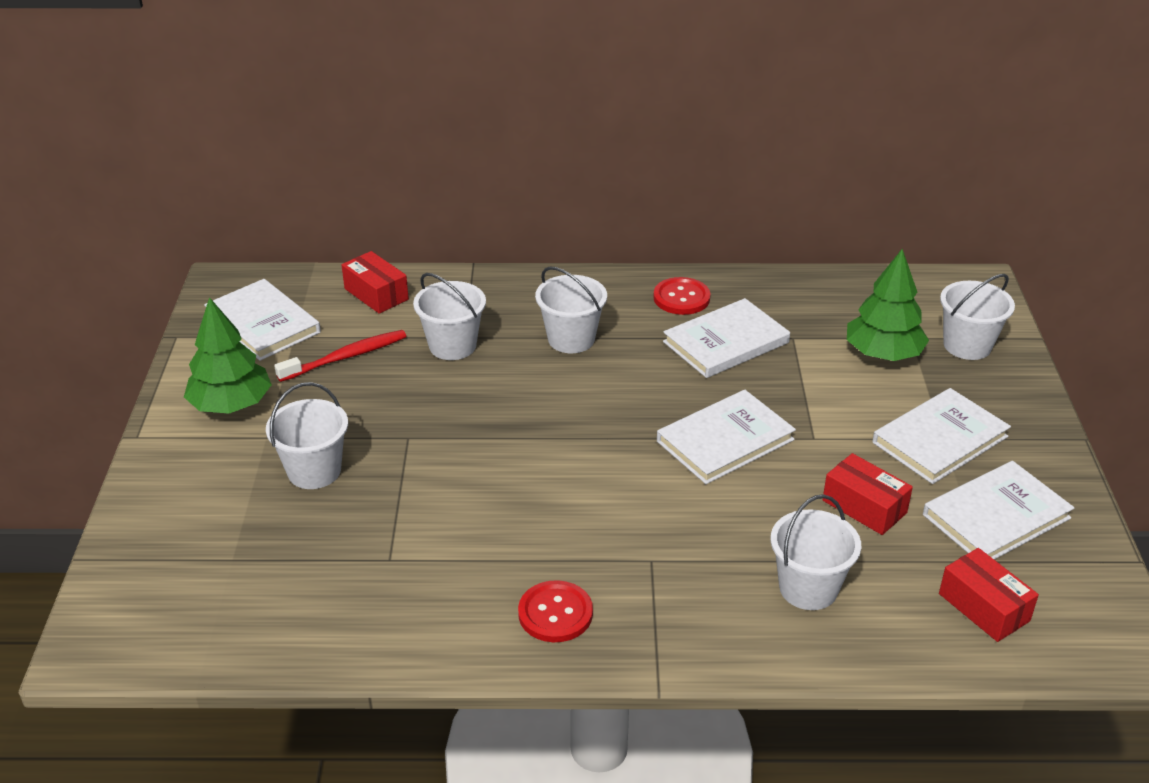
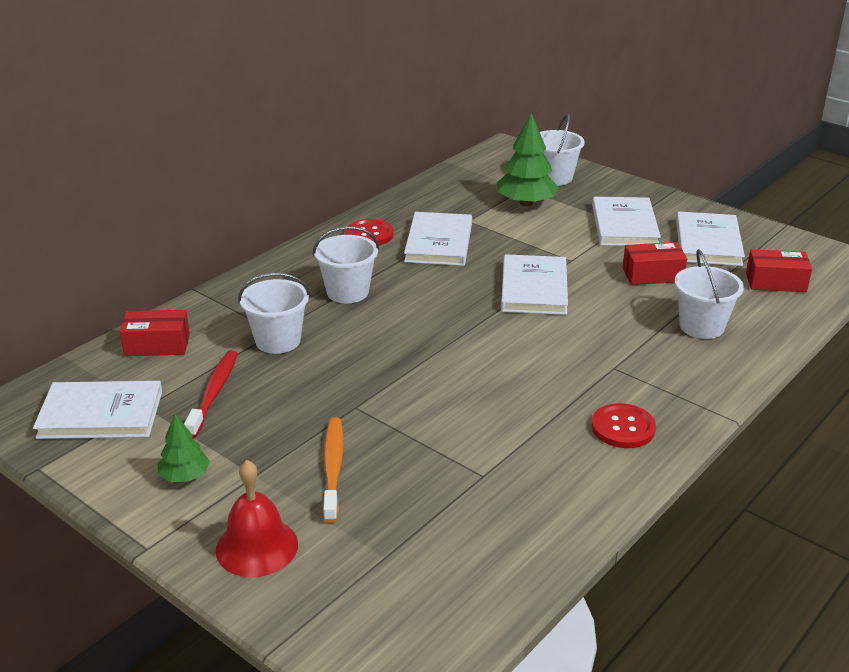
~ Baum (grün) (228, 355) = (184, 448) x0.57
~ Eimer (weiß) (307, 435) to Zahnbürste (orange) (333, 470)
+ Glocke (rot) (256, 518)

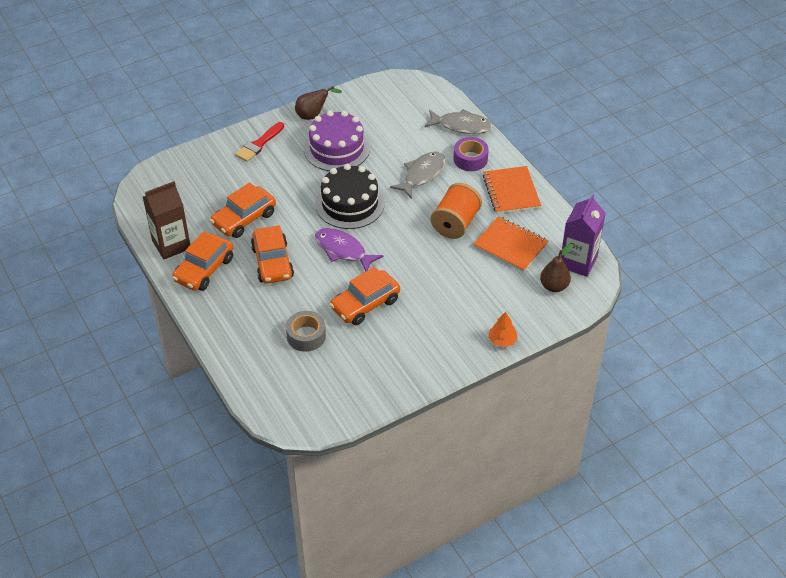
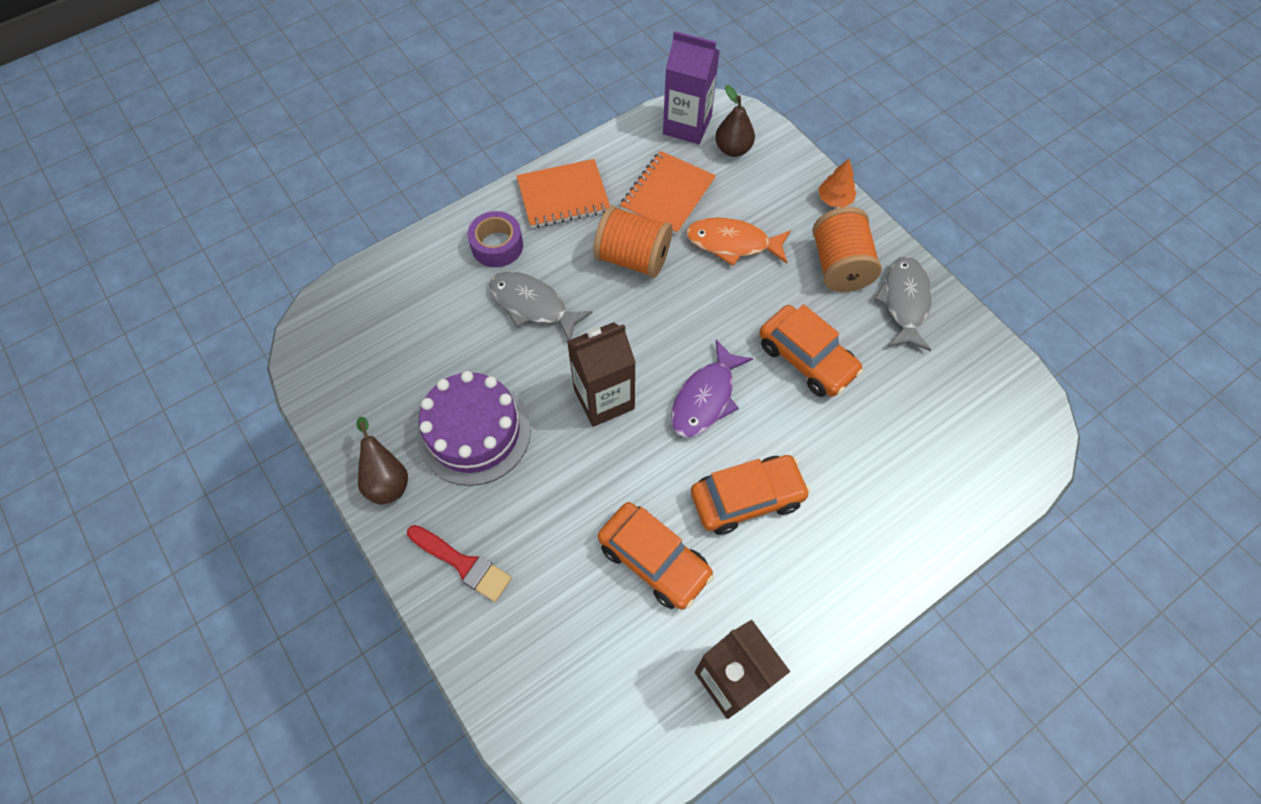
- Auto (orange) (202, 261)
- Klebeband (grau) (306, 331)
~ Kuchen (schwarz) (350, 196) to Getränkekarton (braun) (601, 374)
~ Fisch (grau) (458, 121) to (903, 303)
+ Fisch (orange) (738, 241)
+ Garnrolle (orange) (847, 249)

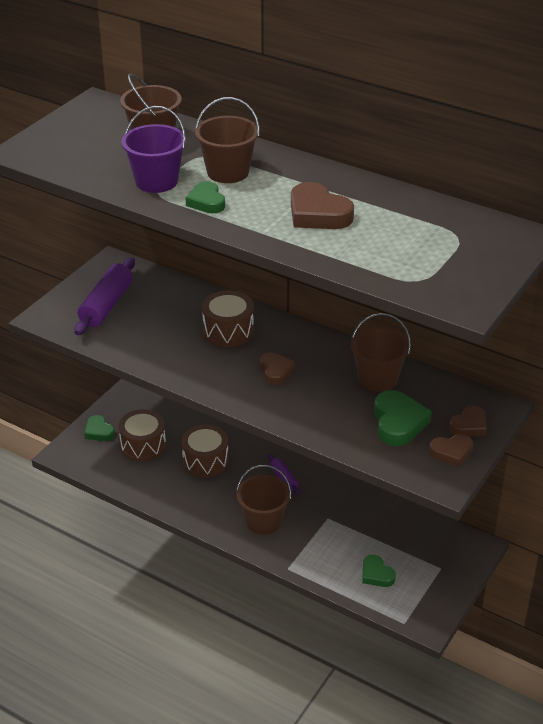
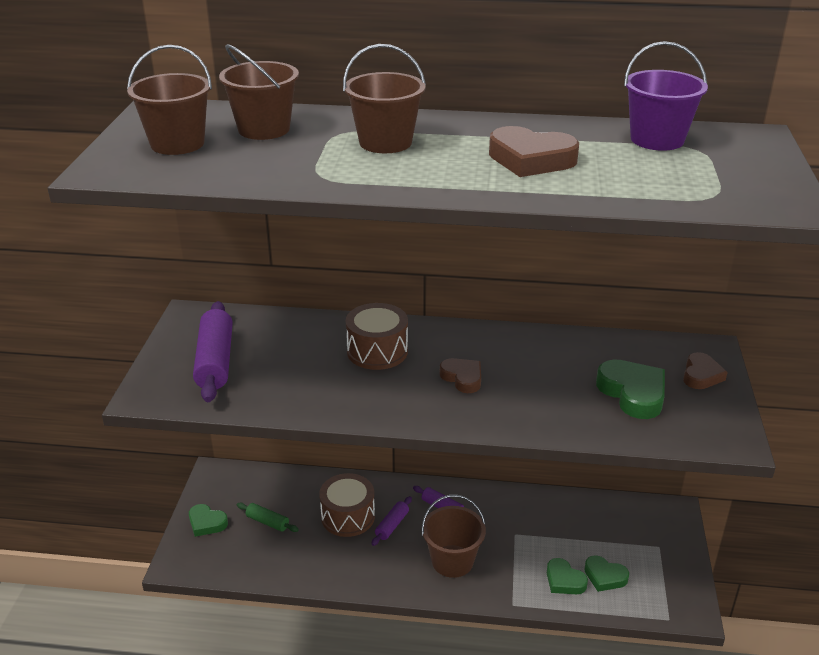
~ Trommel (braun) (142, 435) to Nudelholz (grün) (268, 517)
~ Eimer (lila) (154, 149) to (666, 96)
~ Herz (grün) (205, 197) to (567, 576)
~ Eimer (braun) (380, 352) to (169, 100)
- Herz (braun) (451, 450)
+ Nudelholz (lila) (391, 521)

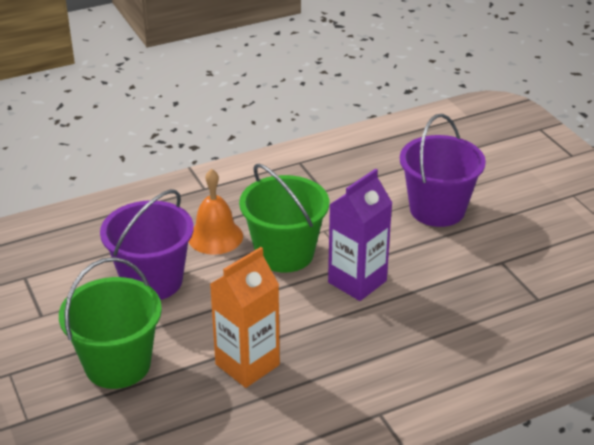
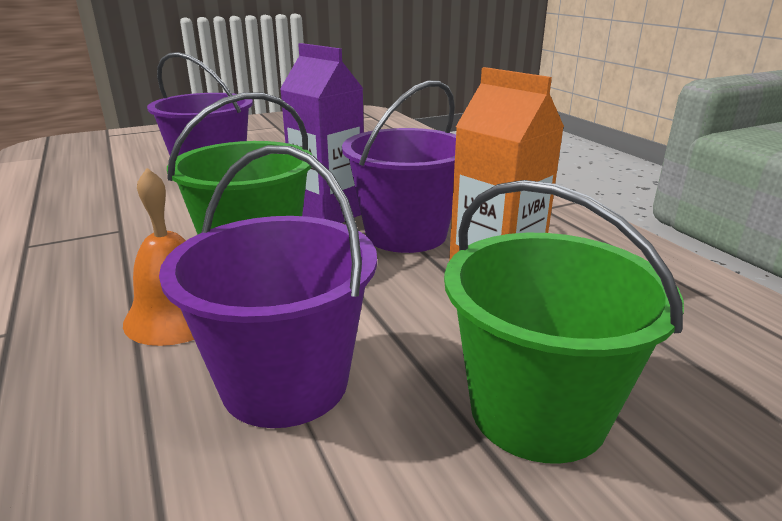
+ Eimer (lila) (399, 166)

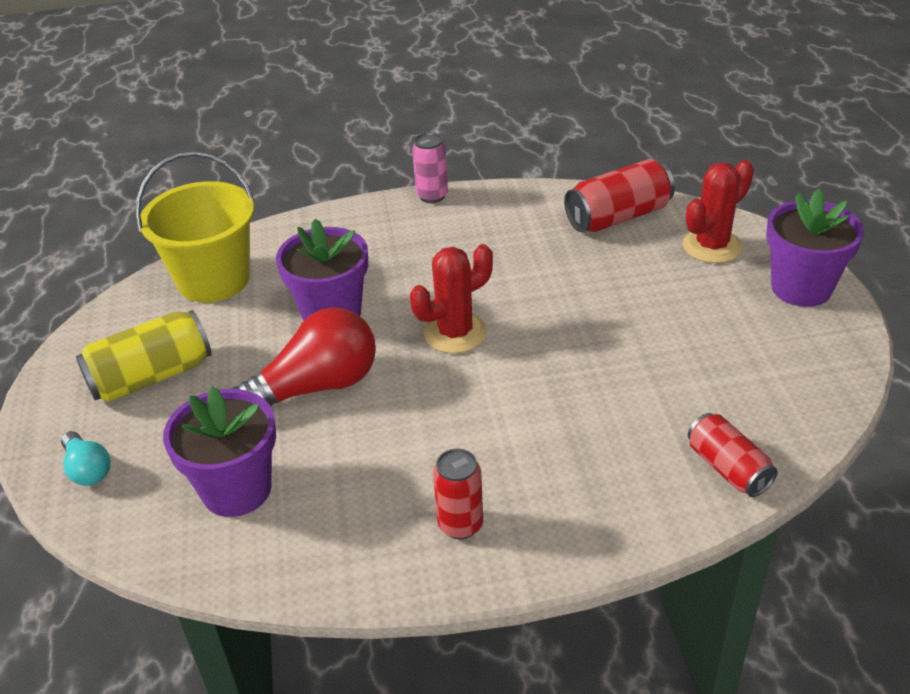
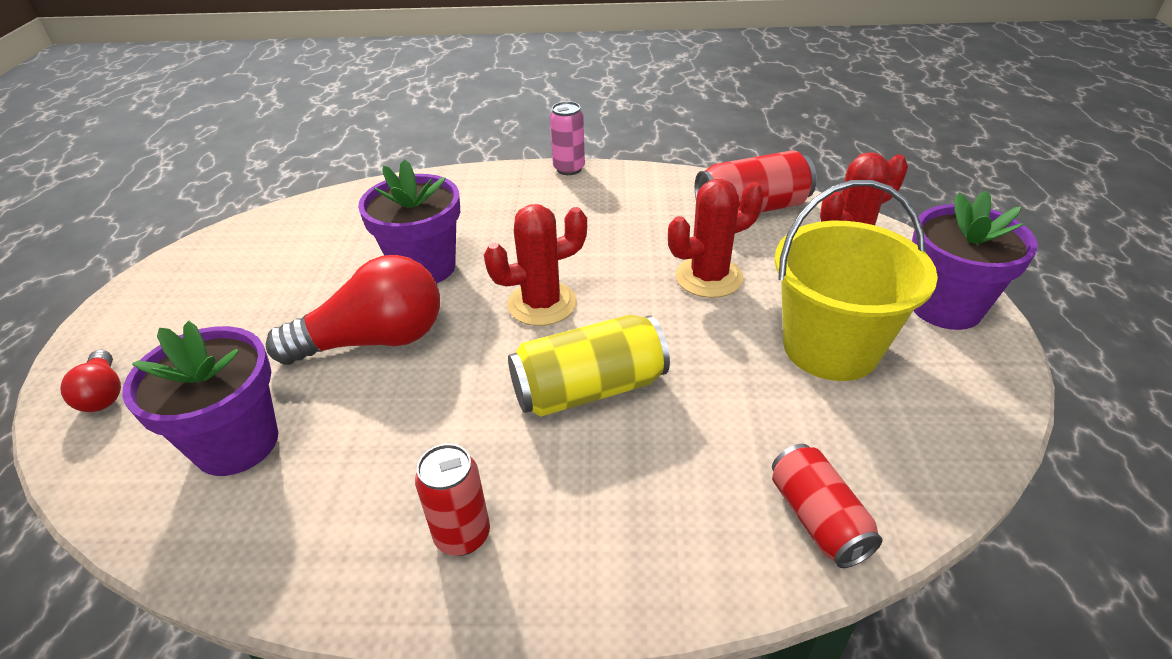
~ Glühbirne (türkis) (85, 458) to Glühbirne (rot) (90, 381)
~ Dose (gelb) (144, 356) to (589, 366)
~ Eimer (gelb) (195, 227) to (856, 280)
+ Kaktus (rot) (716, 238)

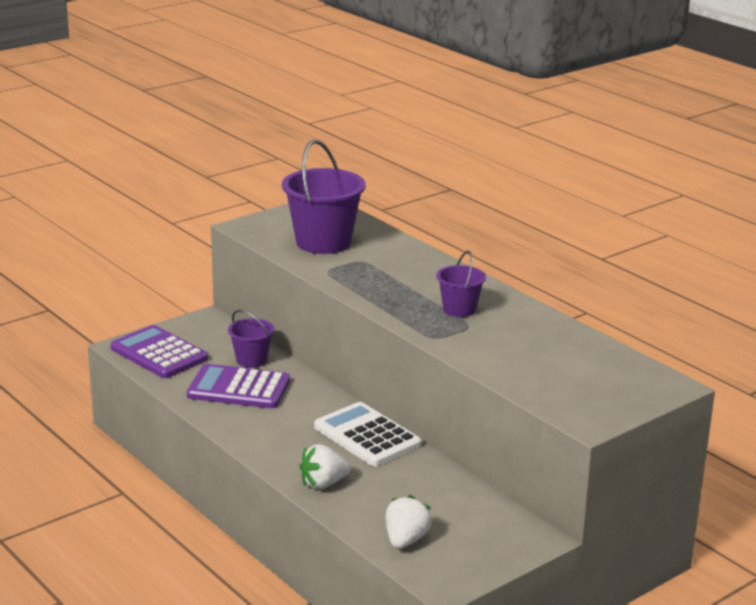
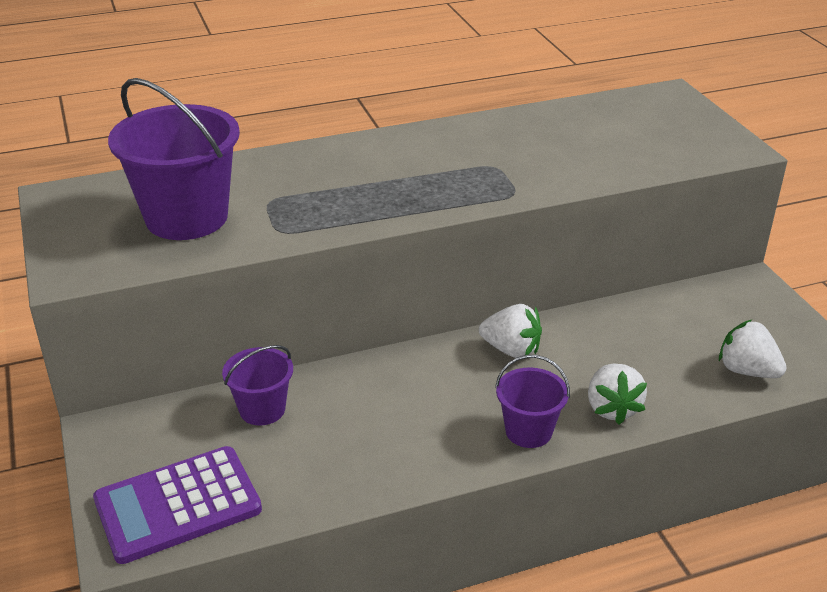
- Taschenrechner (lila) (238, 386)
~ Taschenrechner (weiß) (367, 434) to Erdbeere (weiß) (510, 331)
~ Eimer (lila) (461, 284) to (532, 401)

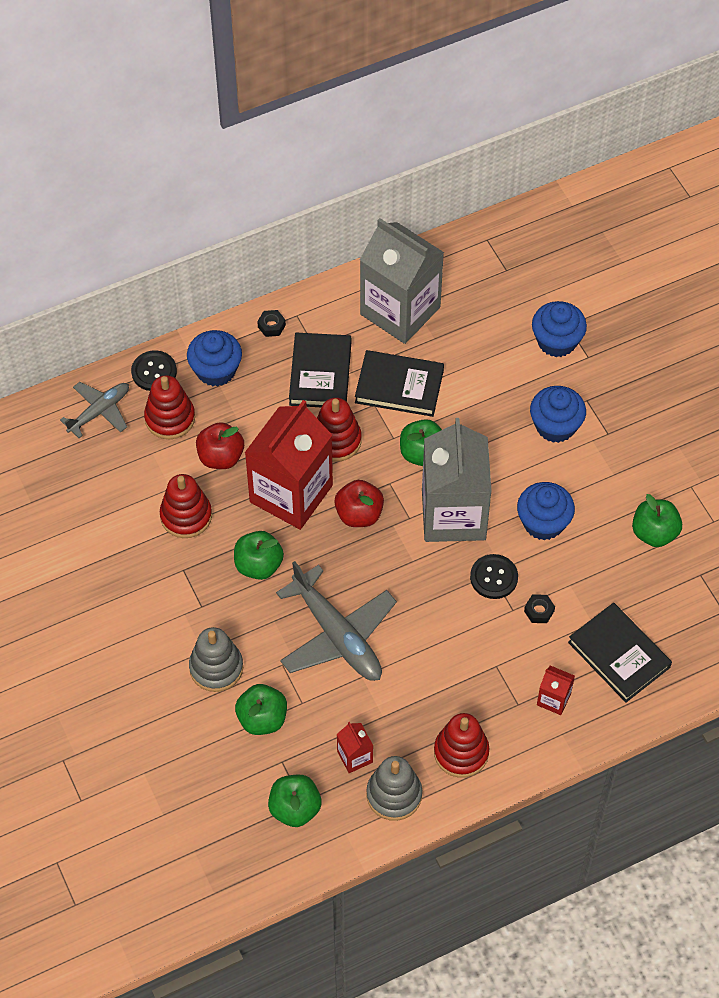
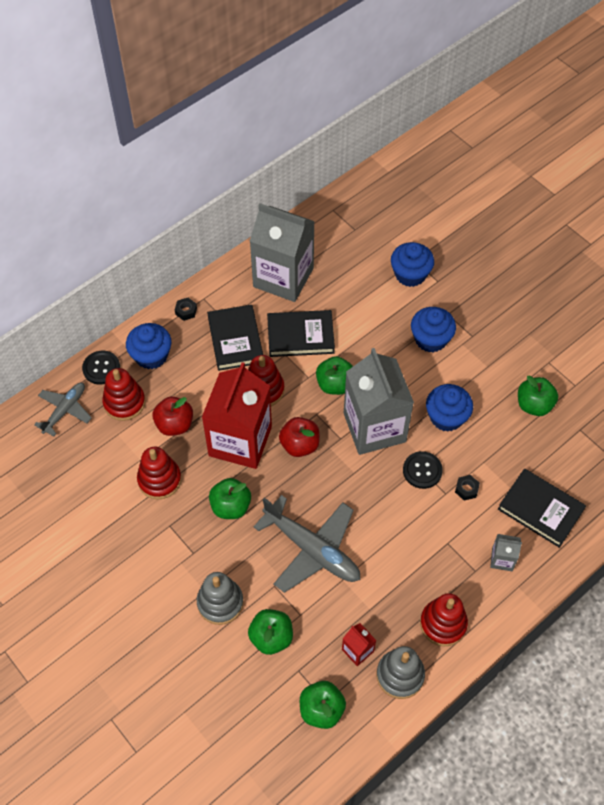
~ Getränkekarton (rot) (556, 690) to Getränkekarton (grau) (506, 552)

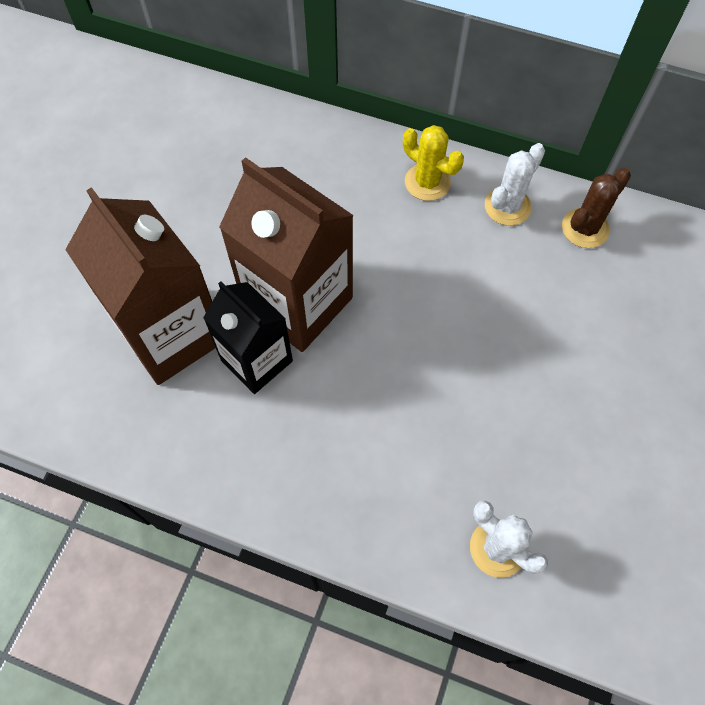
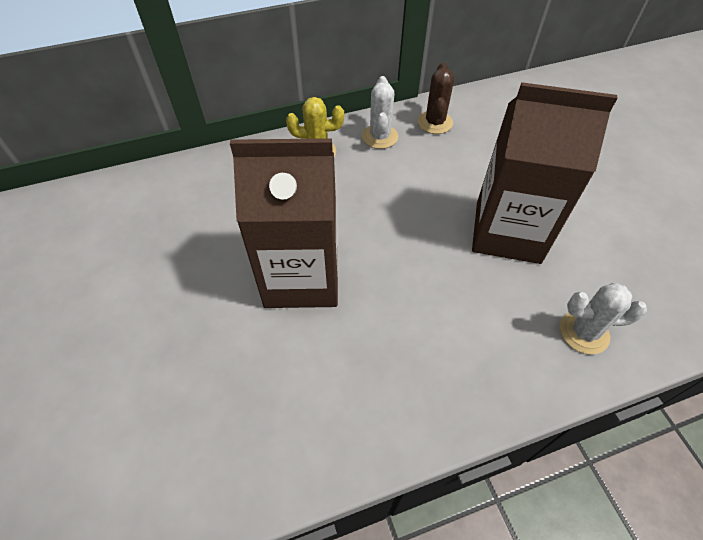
~ Getränkekarton (braun) (140, 286) to (544, 173)
- Getränkekarton (schwarz) (248, 337)

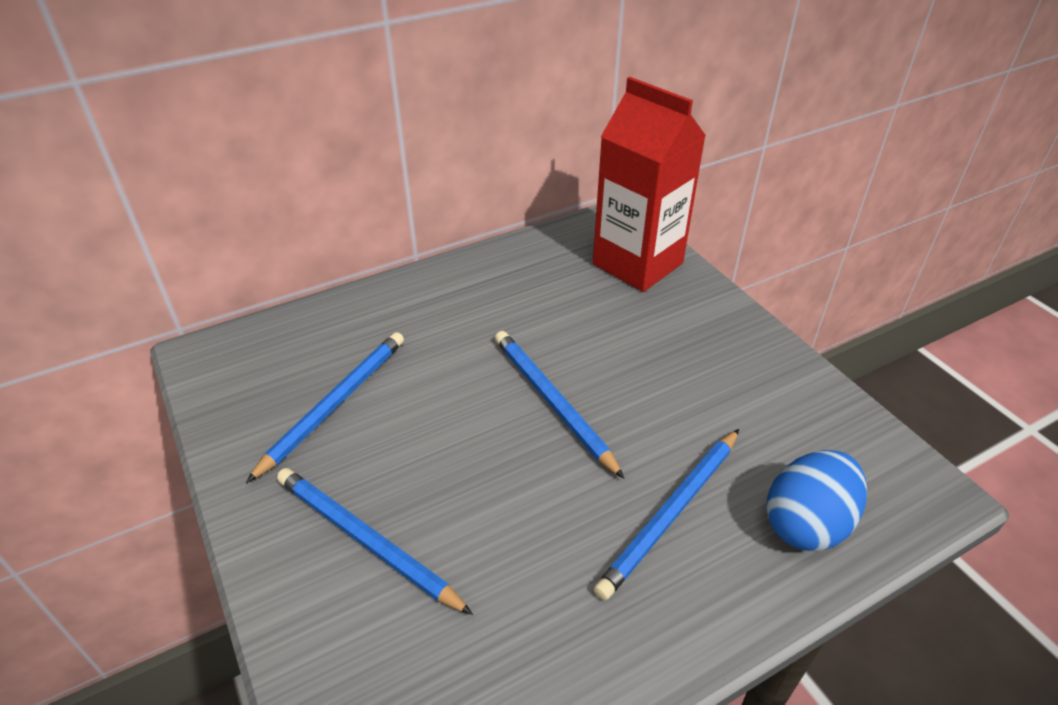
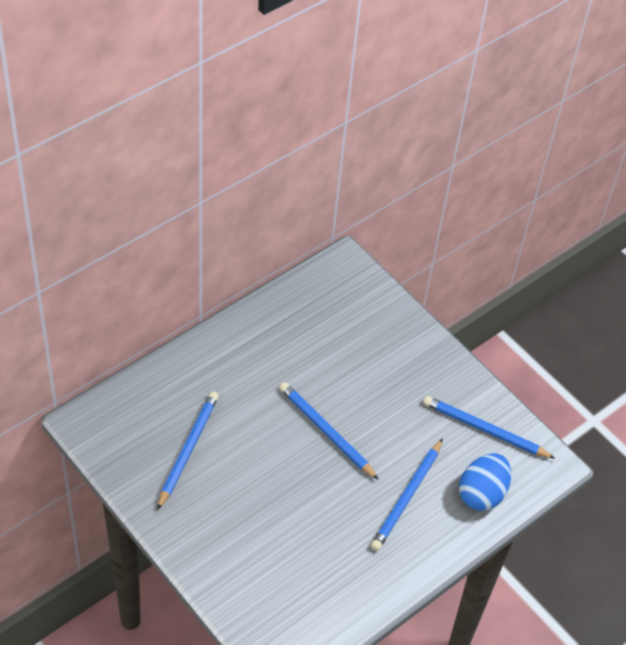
~ Bleistift (blau) (375, 541) to (489, 427)
- Getränkekarton (rot) (649, 184)

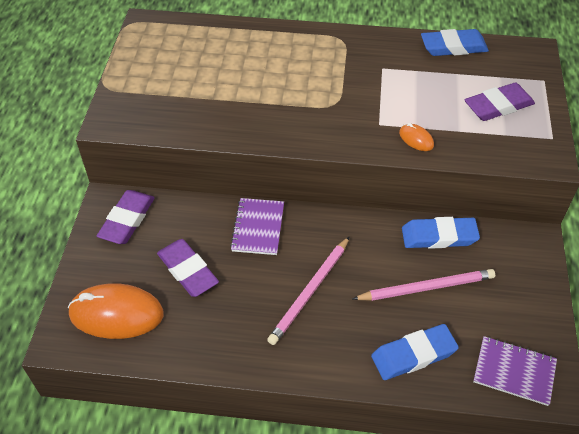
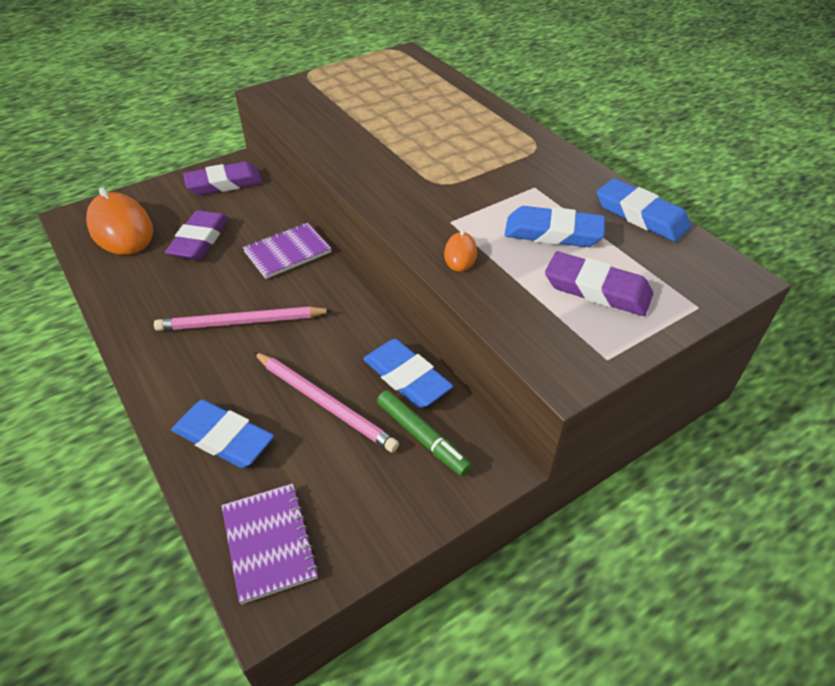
+ Filzstift (grün) (424, 433)
+ Radiergummi (blau) (555, 226)

